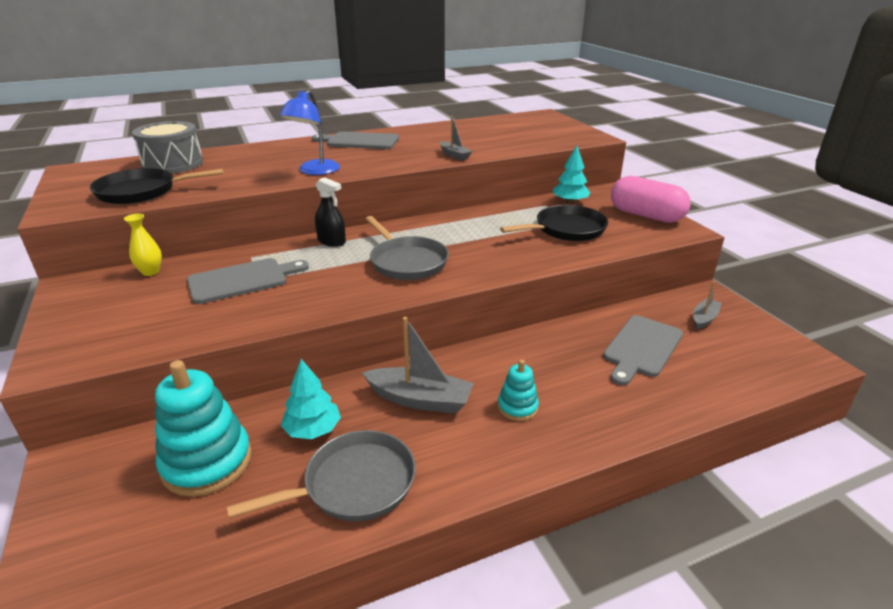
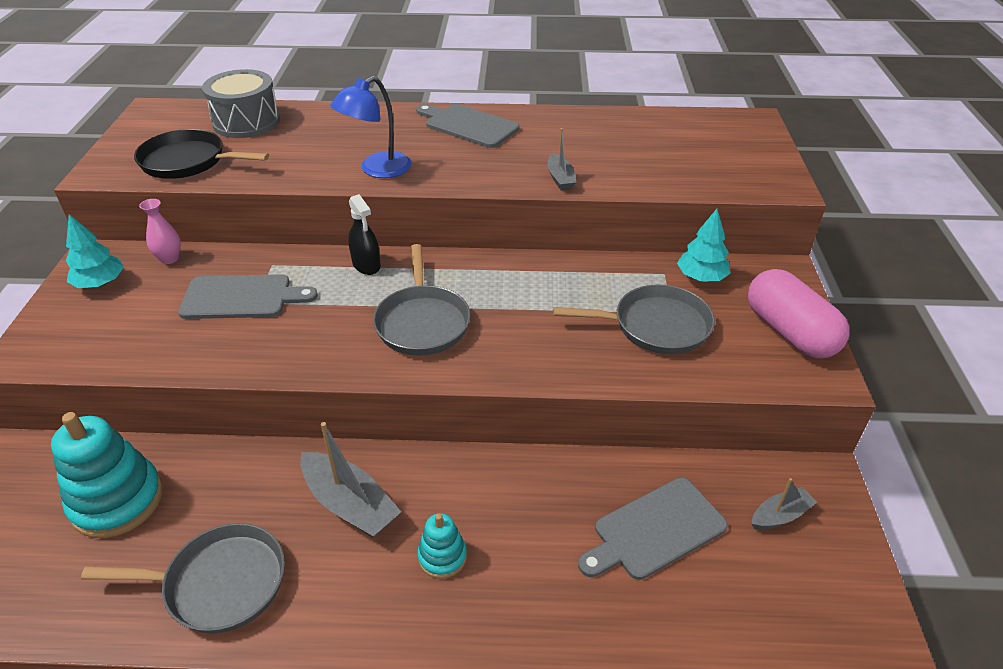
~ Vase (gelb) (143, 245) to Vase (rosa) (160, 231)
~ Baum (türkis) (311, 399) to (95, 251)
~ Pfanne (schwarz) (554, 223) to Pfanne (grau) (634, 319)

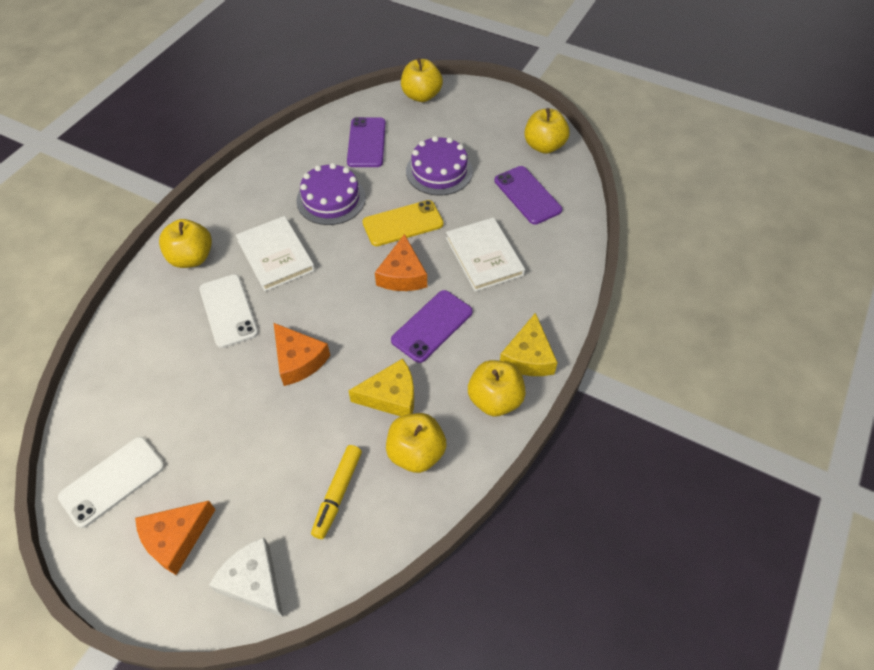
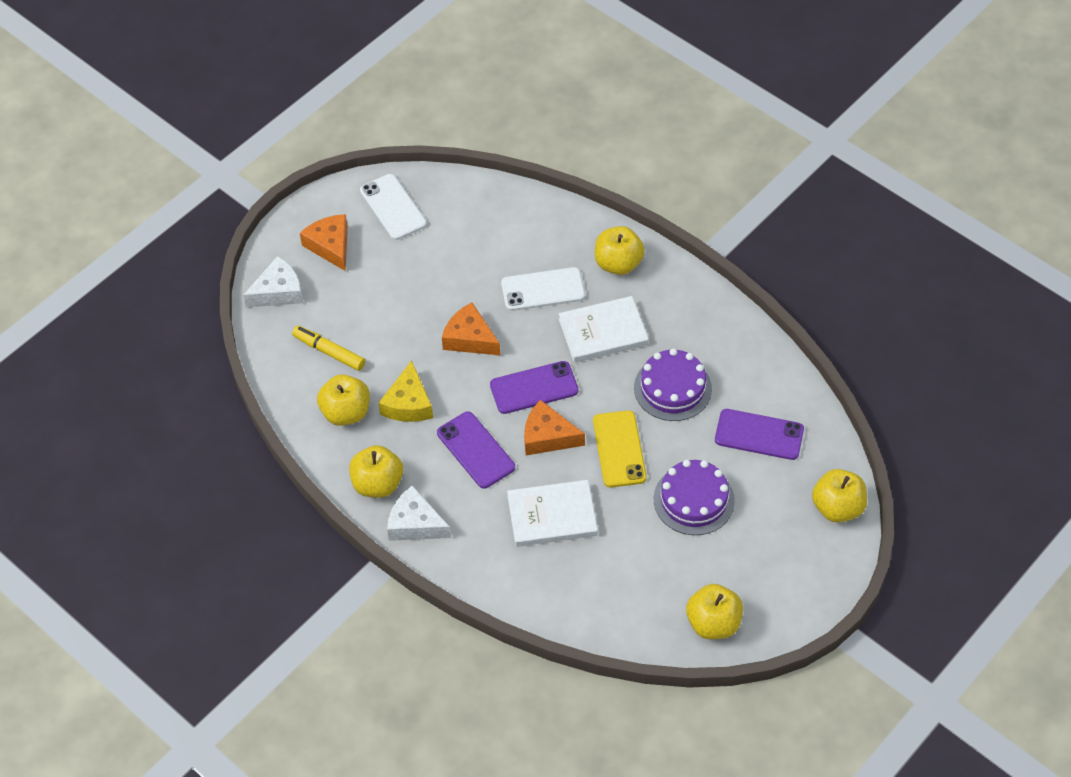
~ Käse (orange) (302, 354) = (471, 328) 60 degrees clockwise
~ Handy (lila) (528, 195) to (534, 387)
~ Käse (gelb) (529, 344) to Käse (weiß) (419, 513)

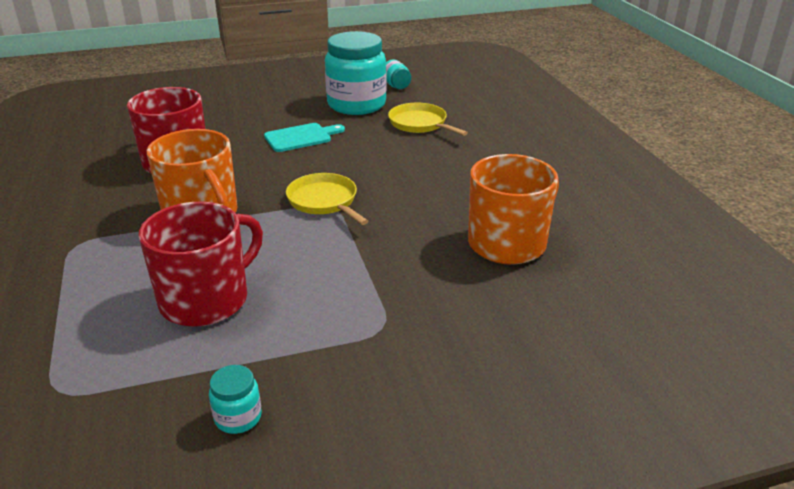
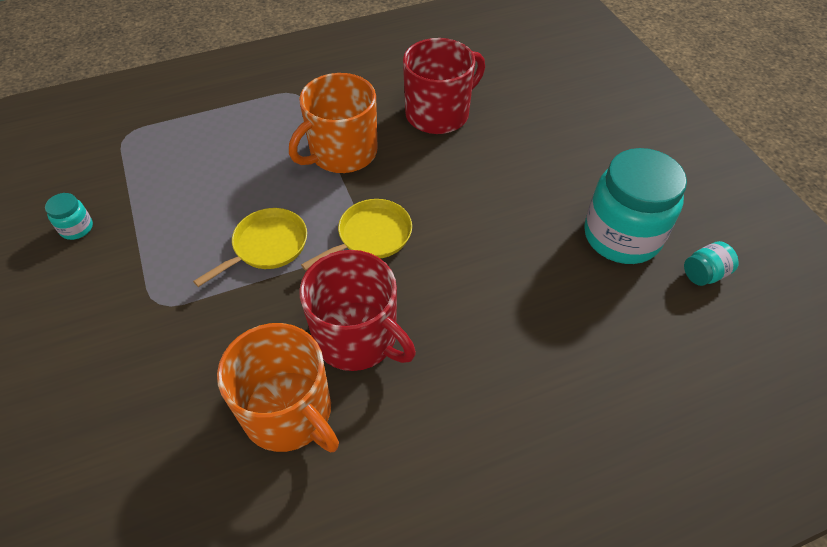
~ Tasse (rot) (201, 264) to (357, 310)
- Schneidebrett (türkis) (304, 137)
~ Pfanne (gelb) (428, 119) to (250, 247)

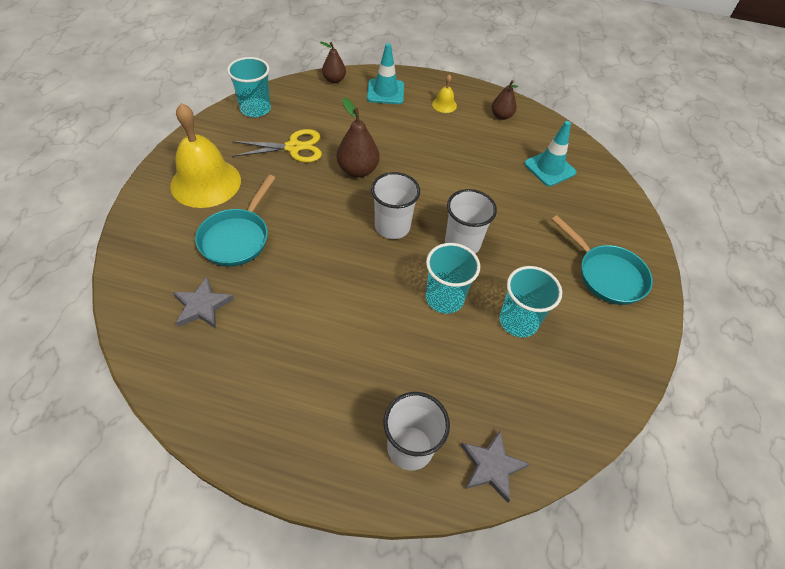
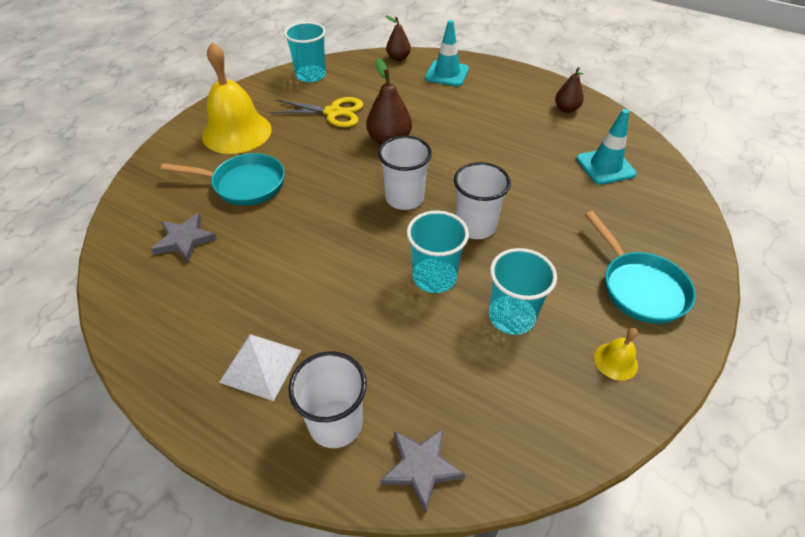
~ Pfanne (türkis) (235, 221) = (222, 179) 120 degrees counterclockwise
~ Glocke (gelb) (444, 93) to (616, 354)
+ Pyramide (weiß) (260, 367)

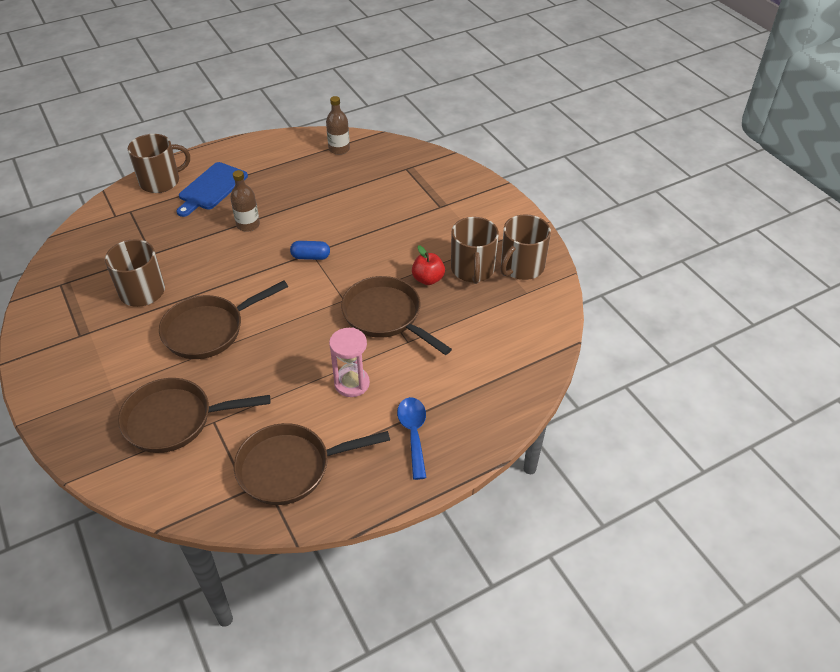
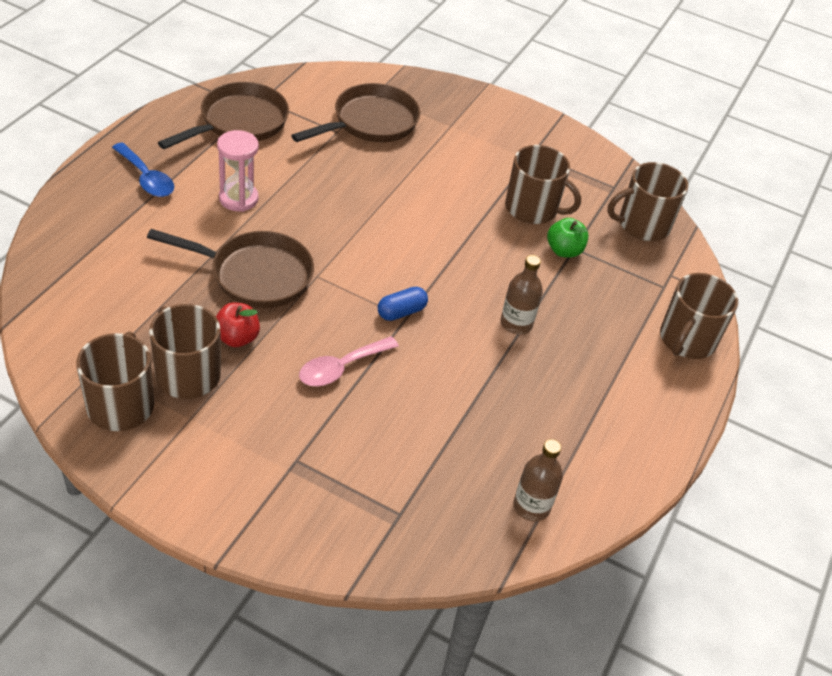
- Pfanne (braun) (223, 320)
- Schneidebrett (blau) (212, 189)
+ Löffel (rosa) (349, 361)
+ Apfel (grün) (567, 238)
+ Tasse (braun) (647, 201)

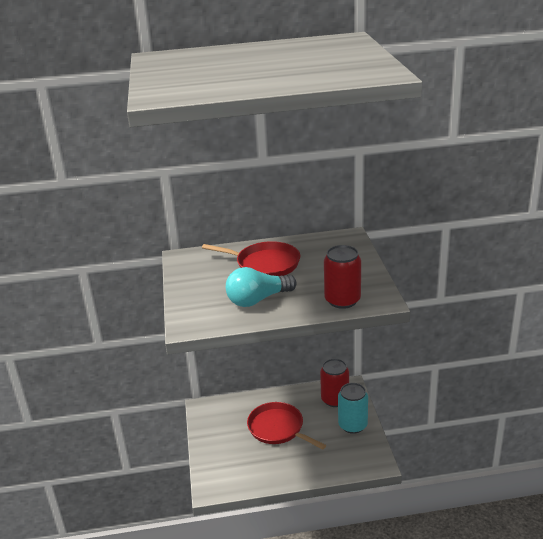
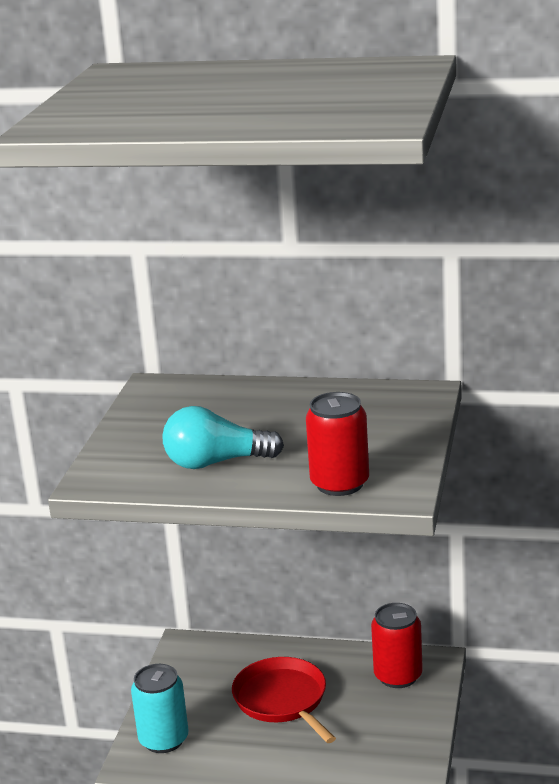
- Pfanne (rot) (251, 258)
~ Dose (türkis) (353, 408) to (160, 708)

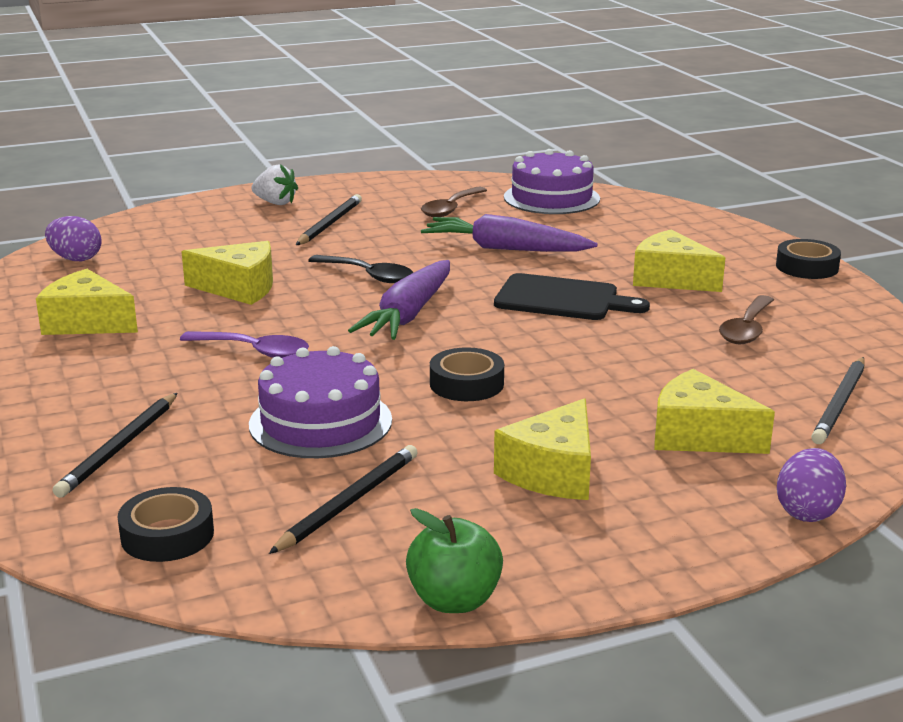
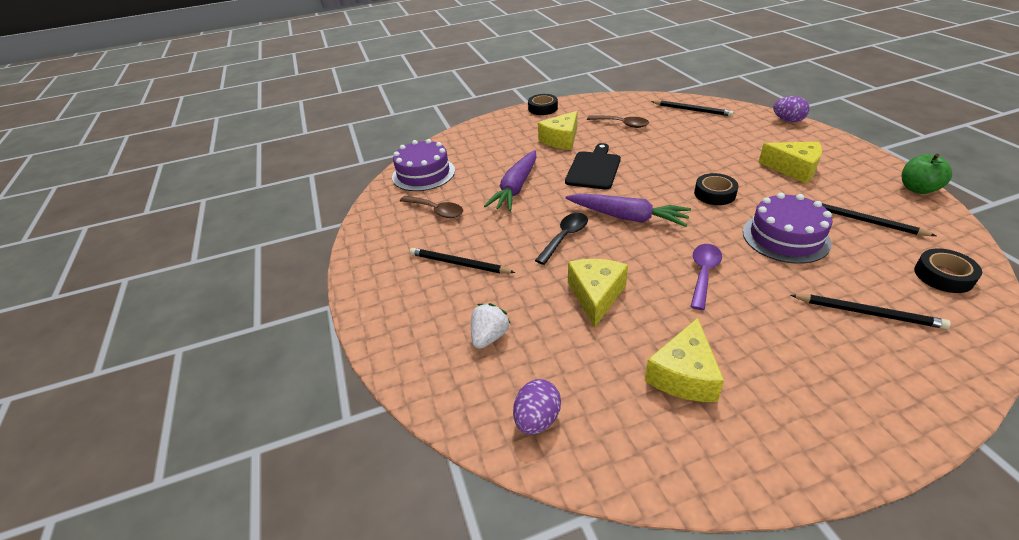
~ Erdbeere (weiß) (275, 184) to (491, 326)
- Käse (gelb) (714, 411)

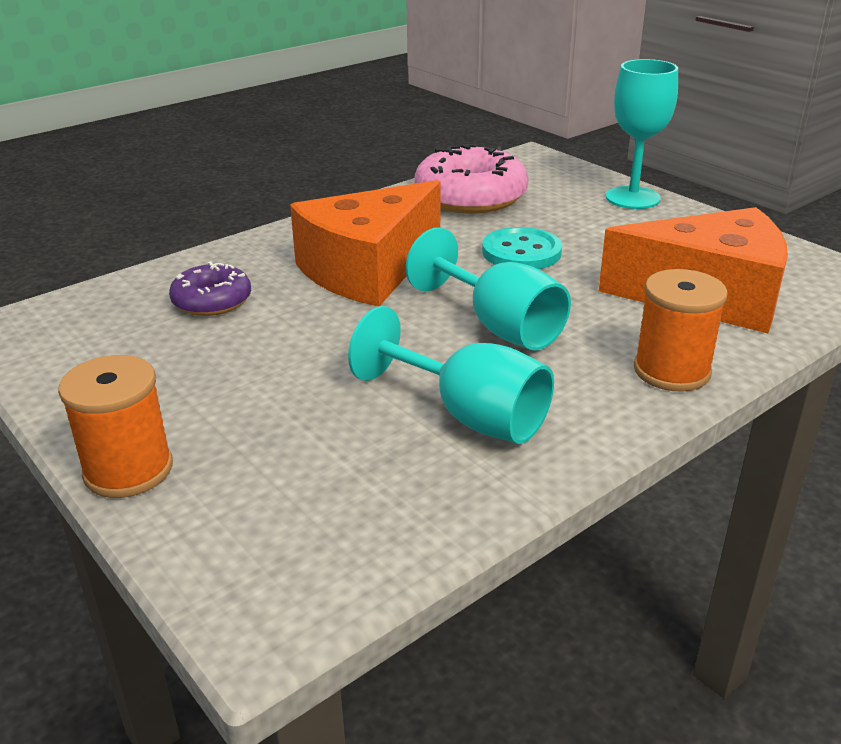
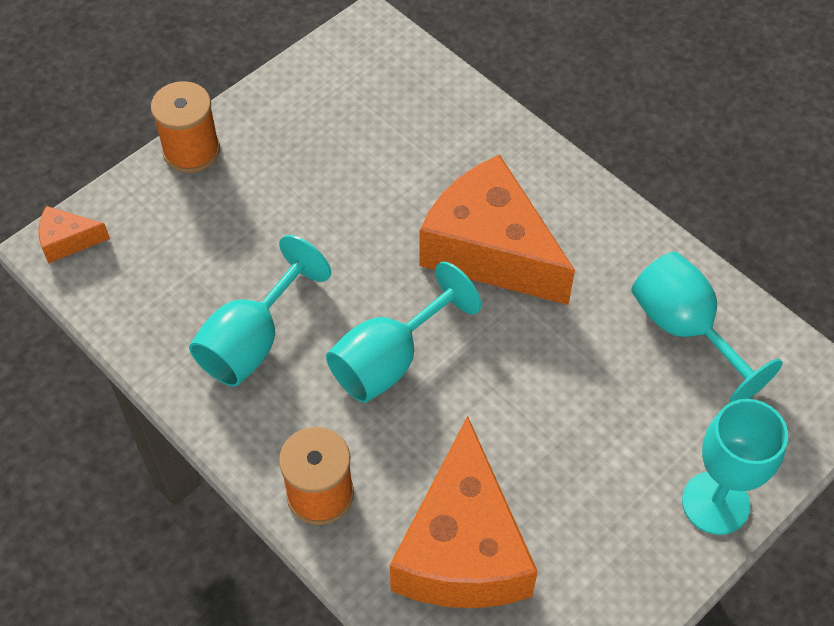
- Donut (lila) (210, 288)
~ Donut (rosa) (471, 178) to Kelch (türkis) (707, 327)
- Knopf (türkis) (522, 248)
+ Käse (orange) (74, 234)

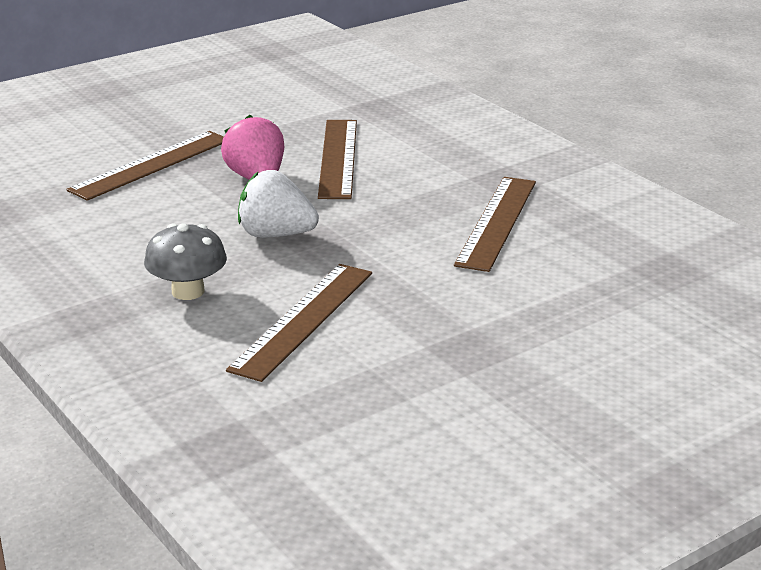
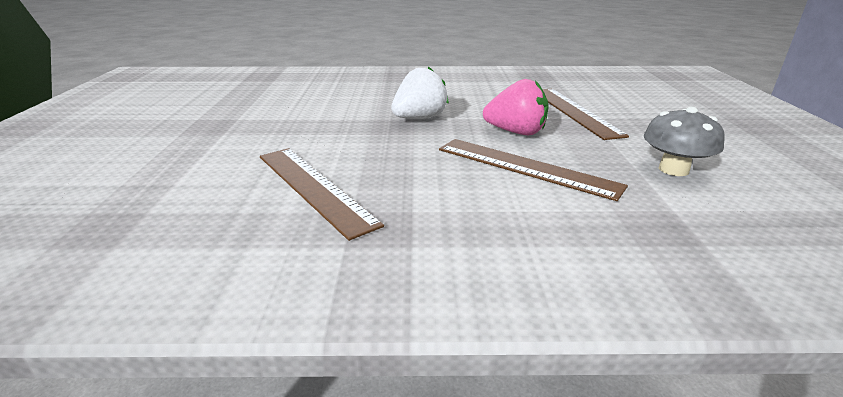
~ Pilz (grau) (185, 261) to (684, 141)
- Lineal (braun) (299, 323)

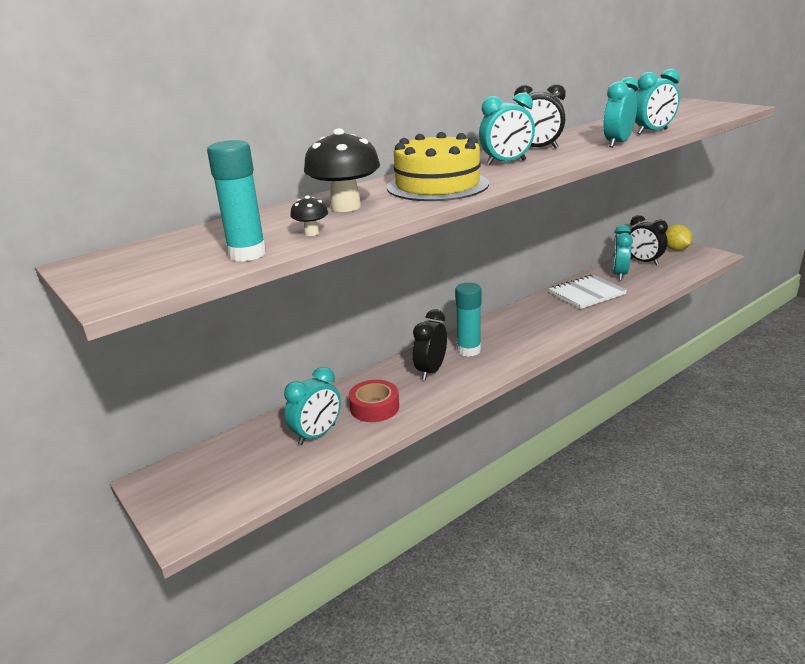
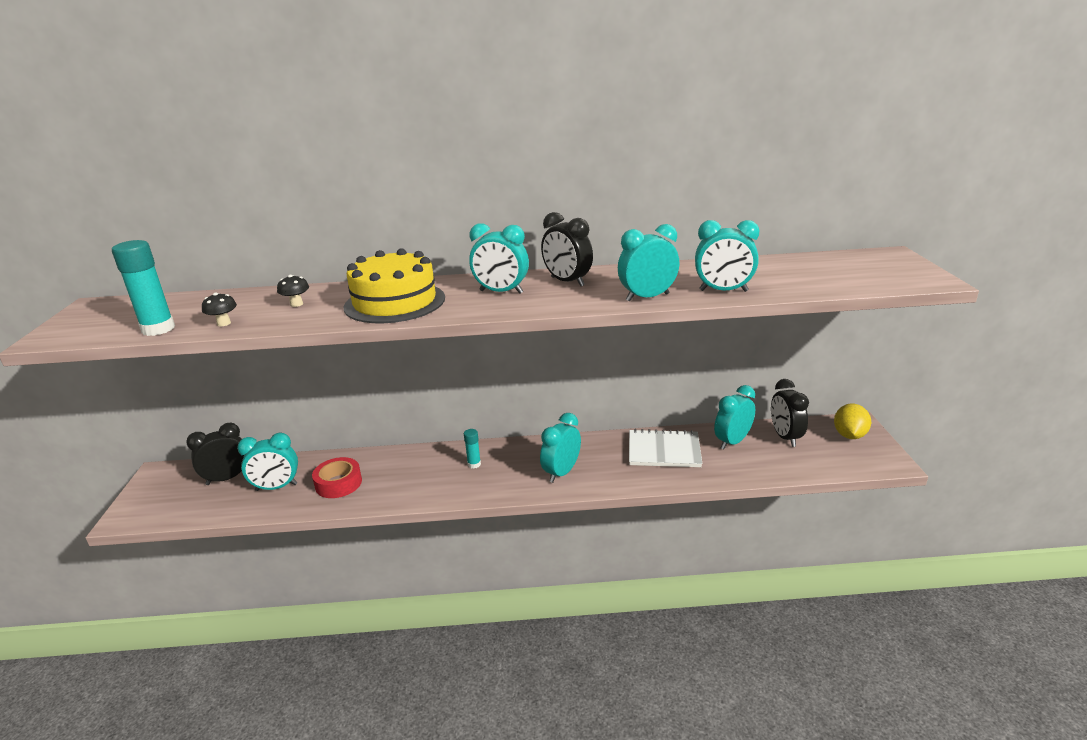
~ Pilz (schwarz) (342, 170) = (293, 291) x0.45
~ Wecker (schwarz) (430, 344) to (215, 454)
~ Klebestift (türkis) (468, 320) = (472, 448) x0.54
+ Wecker (türkis) (560, 448)

